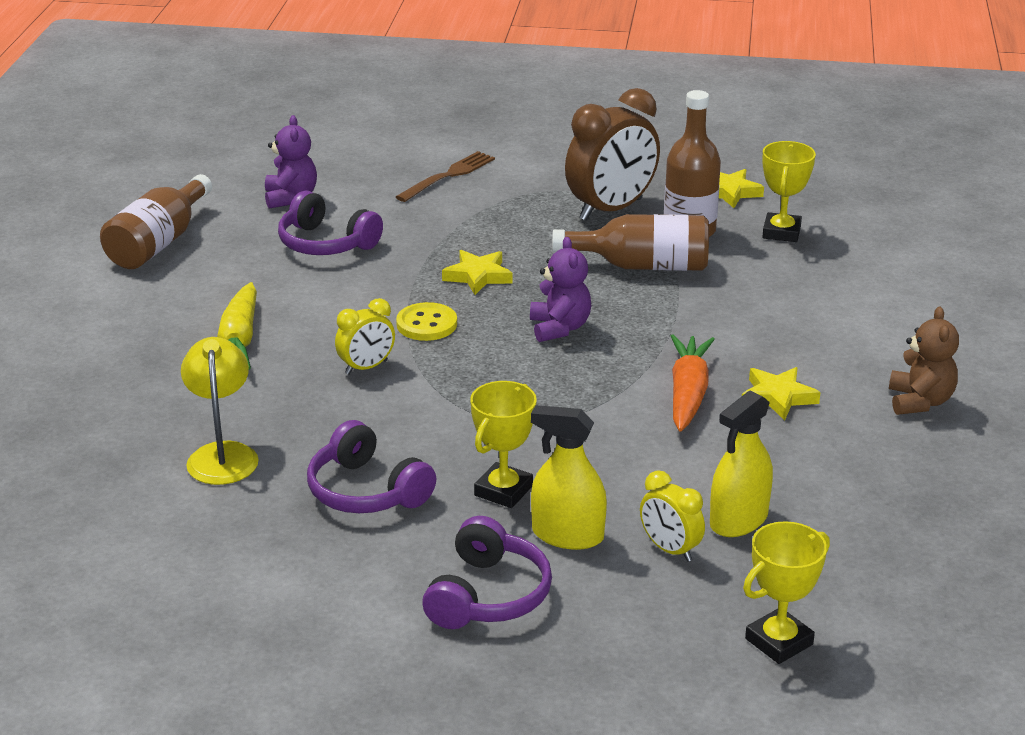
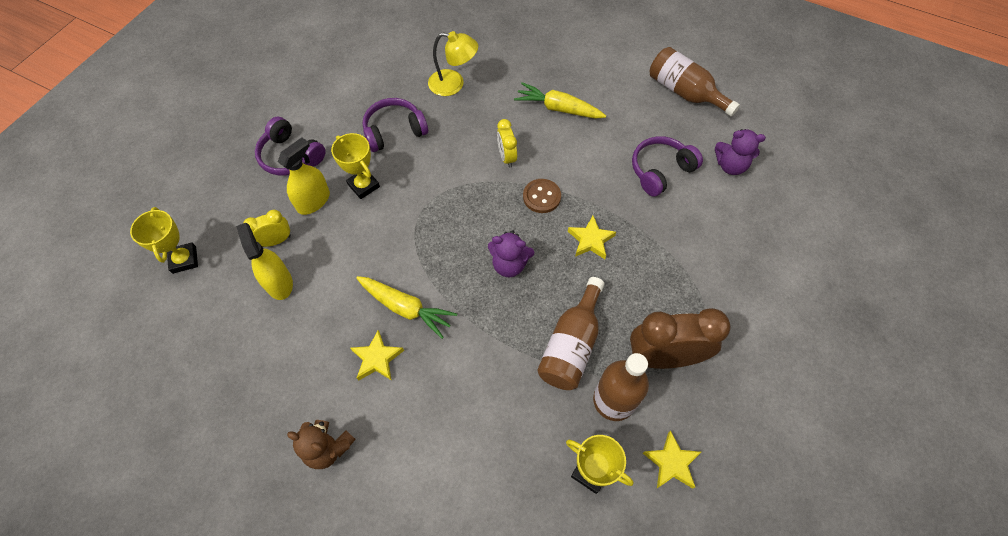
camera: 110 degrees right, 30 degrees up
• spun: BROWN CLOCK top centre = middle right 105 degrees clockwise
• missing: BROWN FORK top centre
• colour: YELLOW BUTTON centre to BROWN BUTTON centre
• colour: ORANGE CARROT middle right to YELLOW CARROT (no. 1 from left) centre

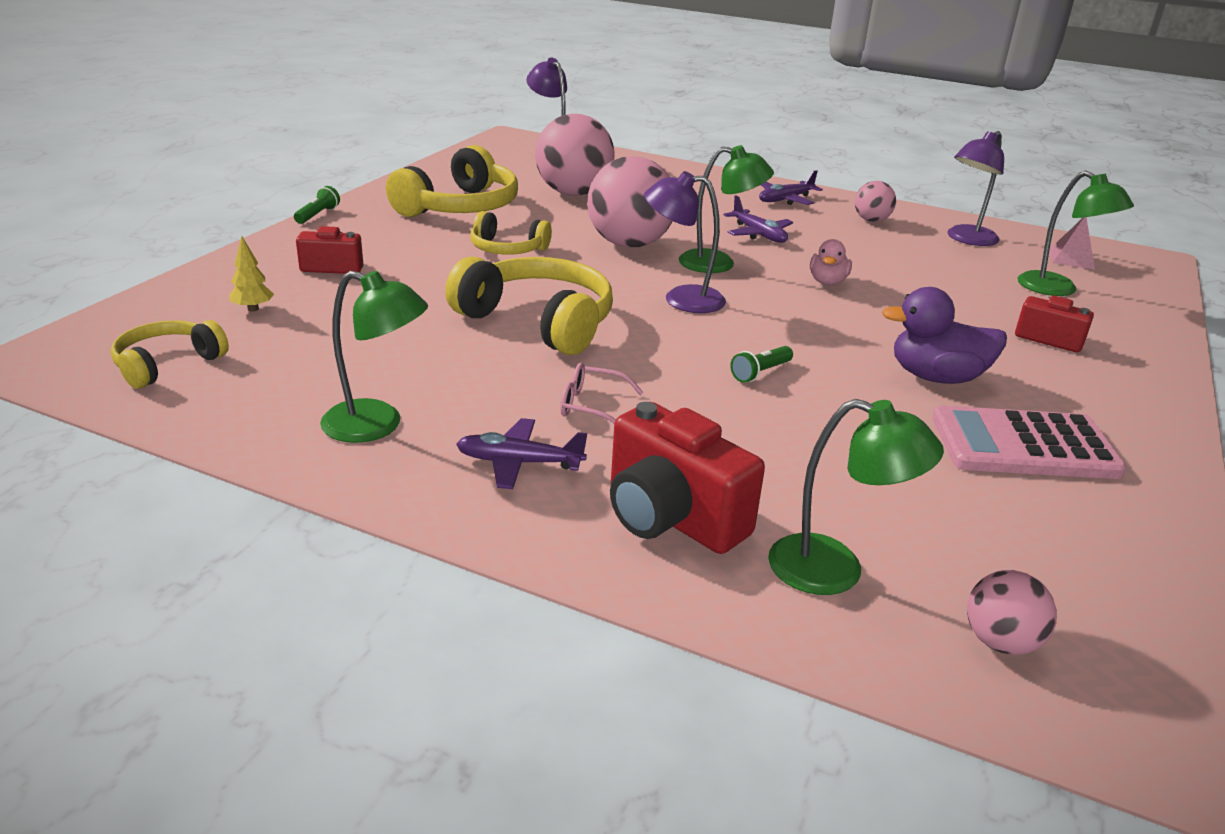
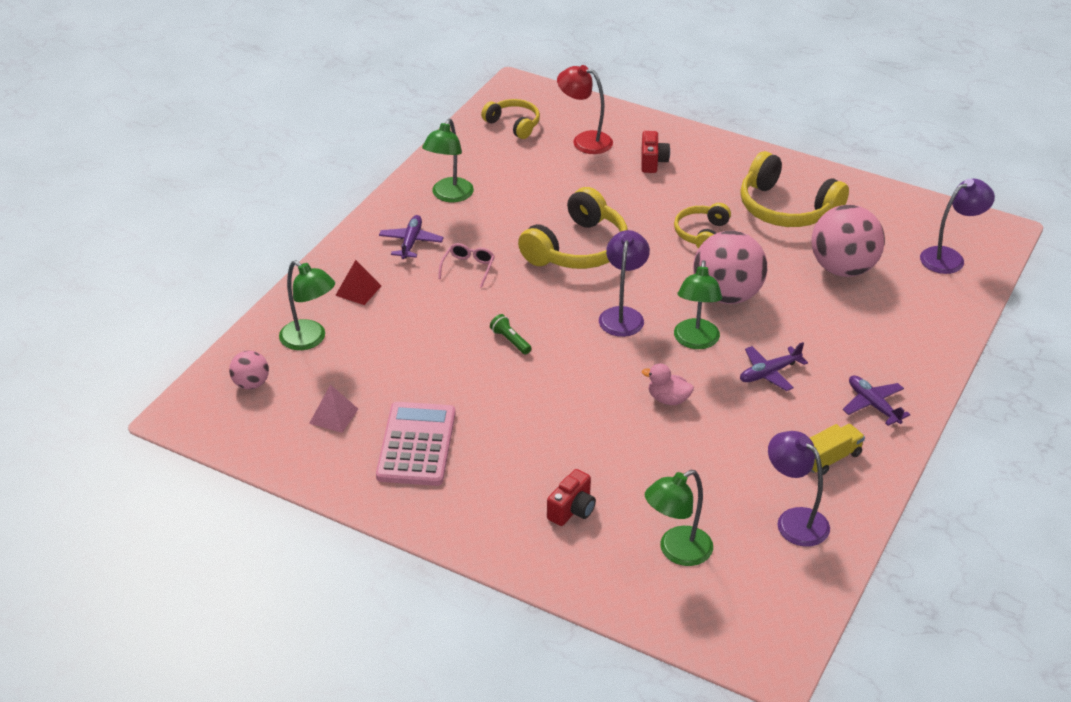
camera: 95 degrees right, 10 degrees up
• exchanged: PINK BALL (no. 3 from left) top right to YELLOW TRUCK middle right
• missing: GREEN FLASHLIGHT (no. 1 from left) top left
• relocated: PINK PYRAMID top right to middle left
• exchanged: YELLOW TREE top left to RED LAMP top centre
• missing: PURPLE DUCK middle right
• spun: GREEN LAMP (no. 3 from left in the first image) middle right = middle left 75 degrees counterclockwise
• exchanged: RED CAMERA (no. 2 from left) centre to RED PYRAMID centre

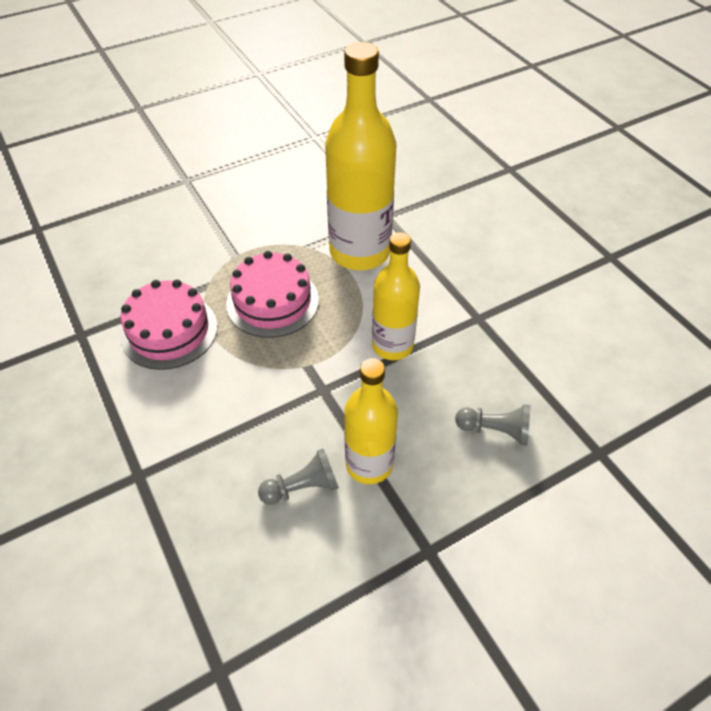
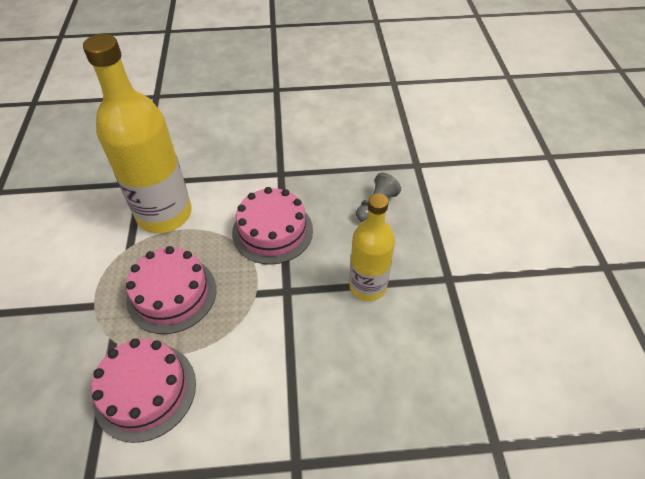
camera: 65 degrees left, 0 degrees up
• exchanged: YELLOW BOTTLE (no. 3 from left) centre to PINK CAKE (no. 3 from left) centre
• missing: GREY PAWN (no. 1 from left) bottom centre

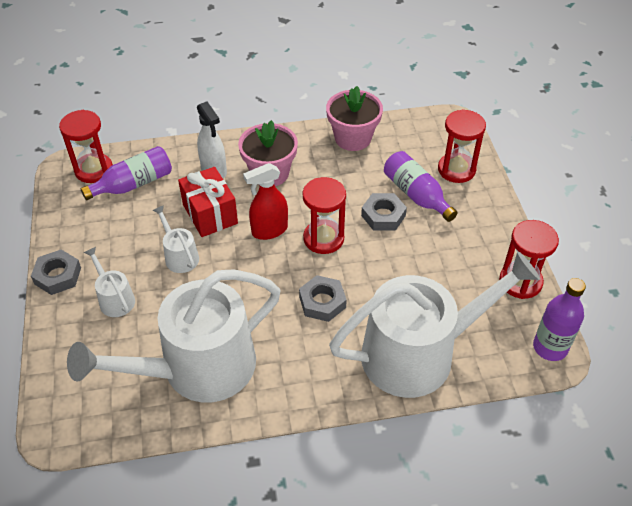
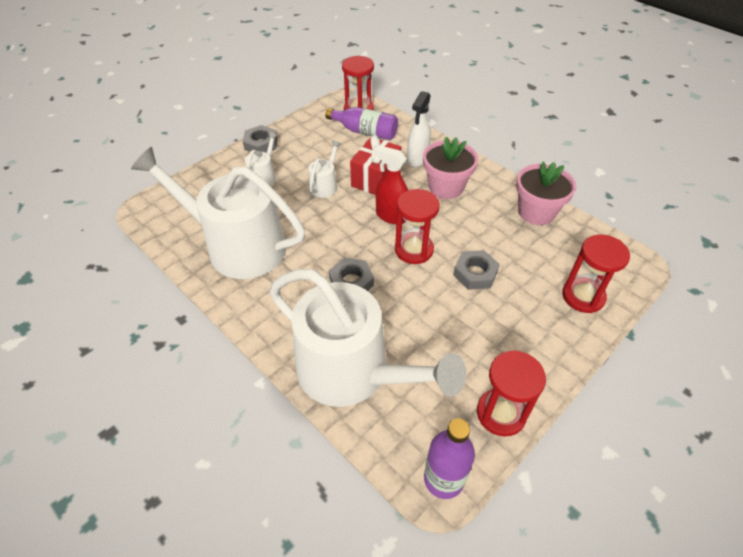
camera: 55 degrees right, 0 degrees up
• missing: PURPLE BOTTLE (no. 2 from left) centre

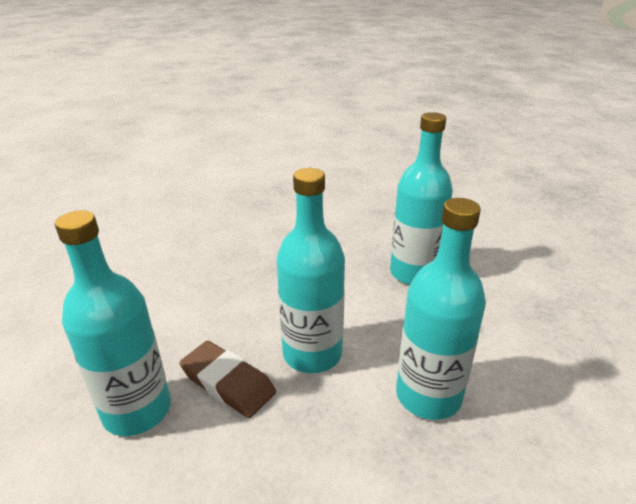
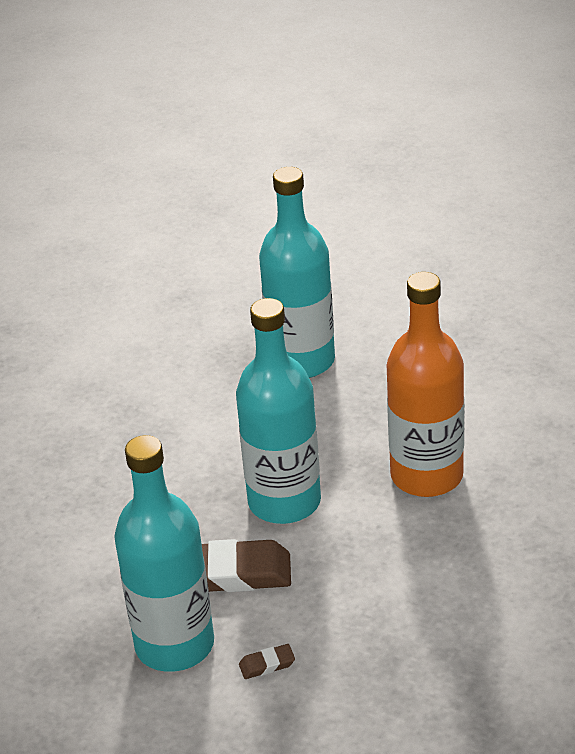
camera: 35 degrees left, 5 degrees up
• colour: TURQUOISE BOTTLE (no. 4 from left) middle right to ORANGE BOTTLE middle right
• appeared: BROWN ERASER (no. 2 from left) bottom centre

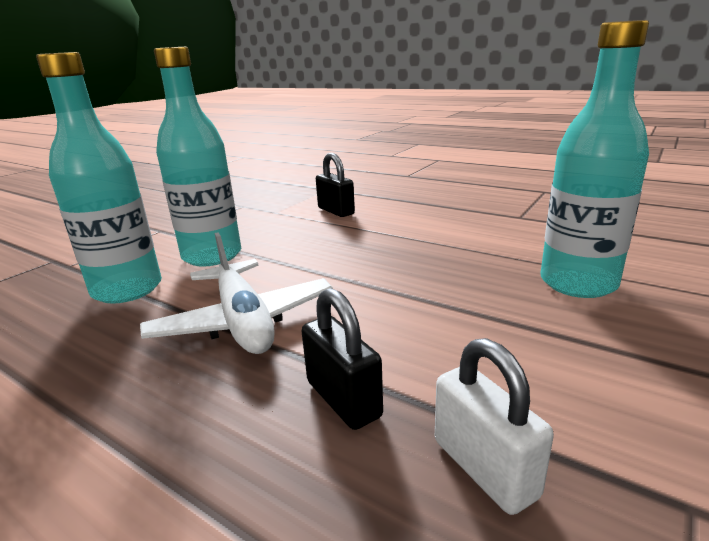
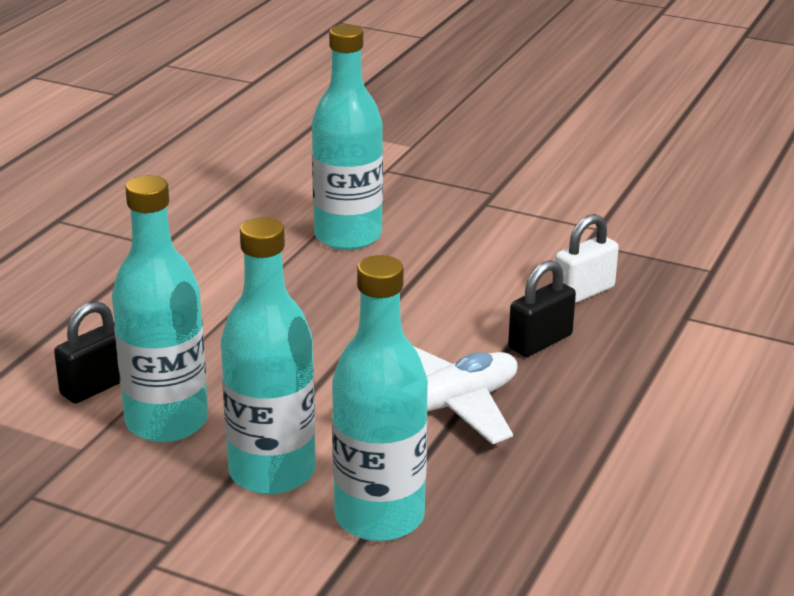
camera: 100 degrees left, 5 degrees up
• appeared: TURQUOISE BOTTLE (no. 1 from left) middle left

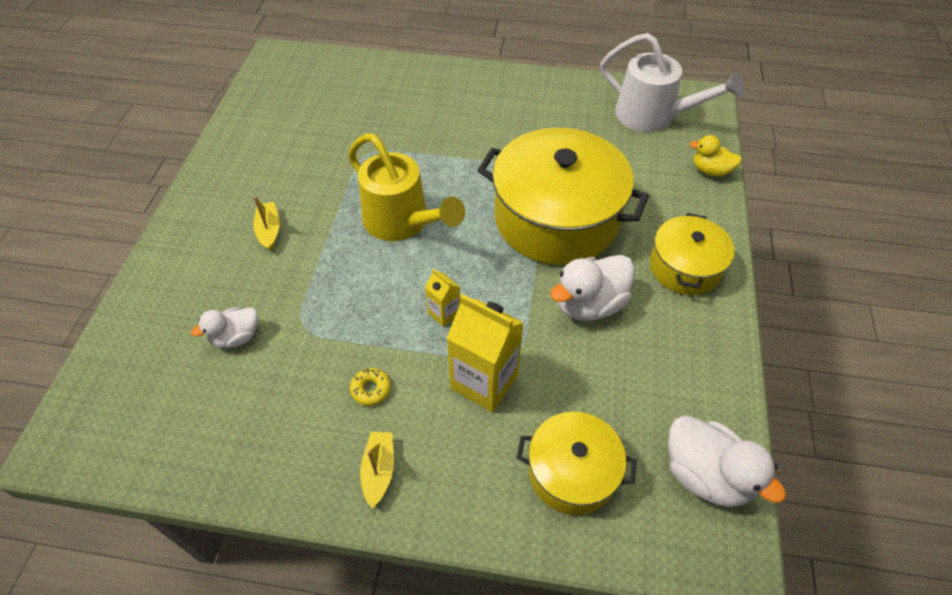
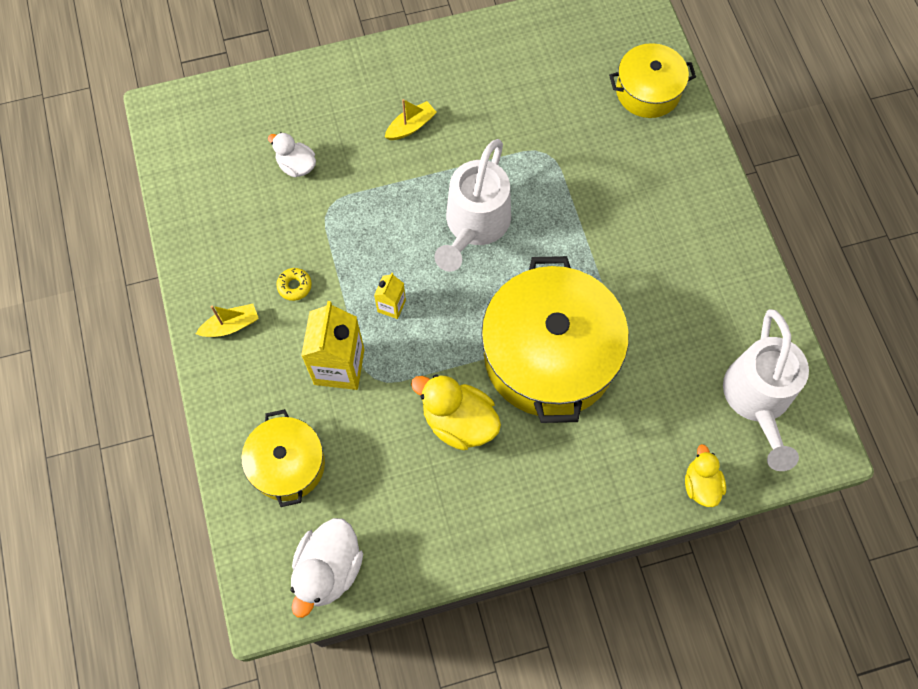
camera: 65 degrees right, 15 degrees up
• colour: YELLOW WATERING CAN top centre to WHITE WATERING CAN (no. 1 from left) top centre
• relocated: YELLOW POT (no. 3 from left) middle right to top right
• colour: WHITE DUCK (no. 2 from left) centre to YELLOW DUCK (no. 1 from left) centre

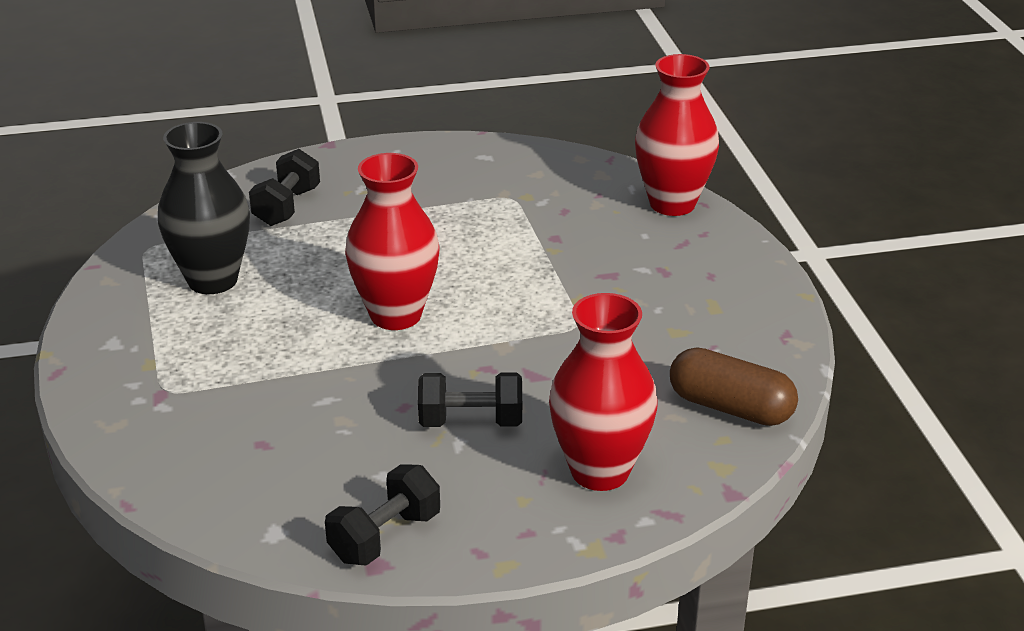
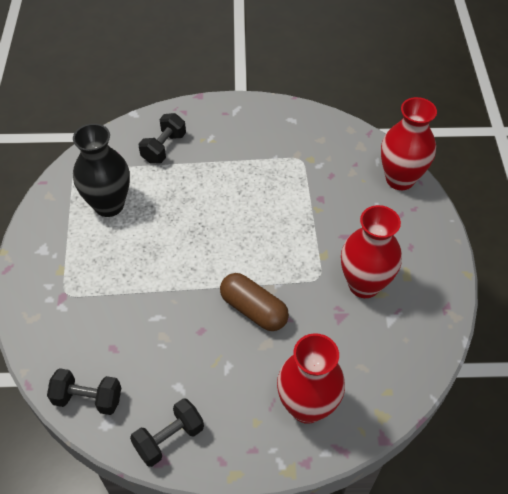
camera: 10 degrees right, 20 degrees up
• relocated: RED VASE (no. 1 from left in the first image) centre to RED VASE (no. 2 from left) middle right
• relocated: BROWN CAPSULE middle right to centre
• relocated: BLACK DUMBBELL (no. 3 from left in the first image) centre to BLACK DUMBBELL (no. 1 from left) bottom left

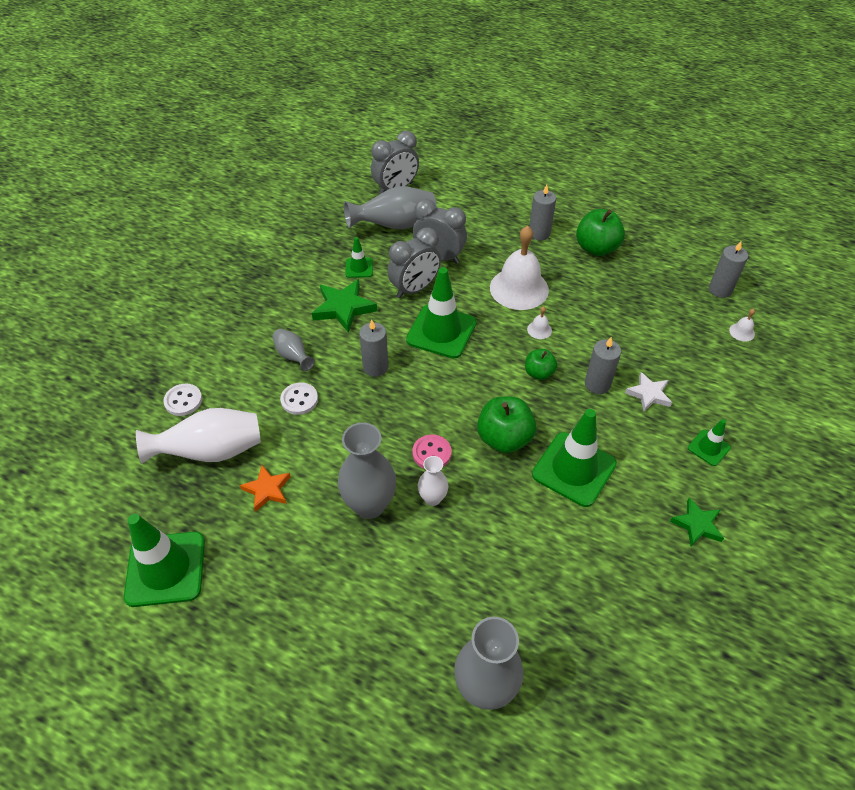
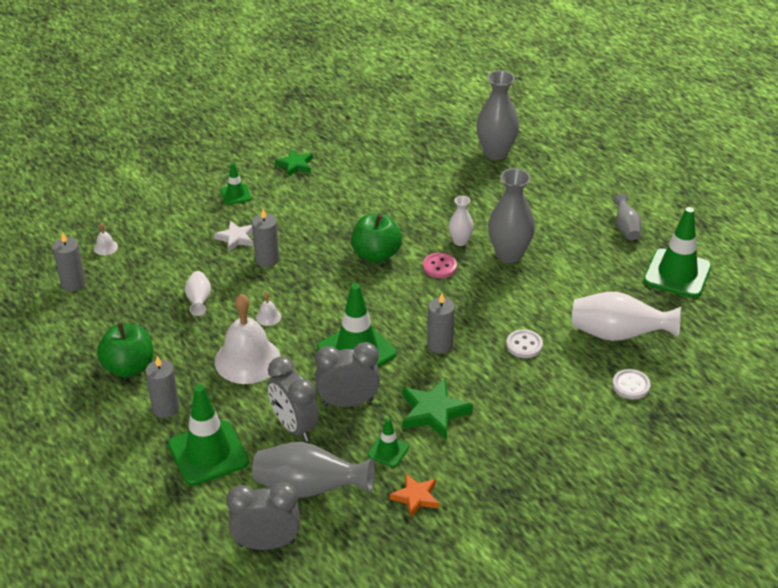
camera: 150 degrees left, 10 degrees down
• relocated: GREY VASE (no. 1 from left in the first image) centre to GREY VASE (no. 4 from left) middle right
• missing: GREEN APPLE (no. 2 from left) centre
• relocated: GREEN TRAFFIC CONE (no. 4 from left in the first image) middle right to GREEN TRAFFIC CONE (no. 1 from left) bottom left
• relocated: ORANGE STAR middle left to bottom centre
• appeared: WHITE VASE (no. 1 from left) middle left

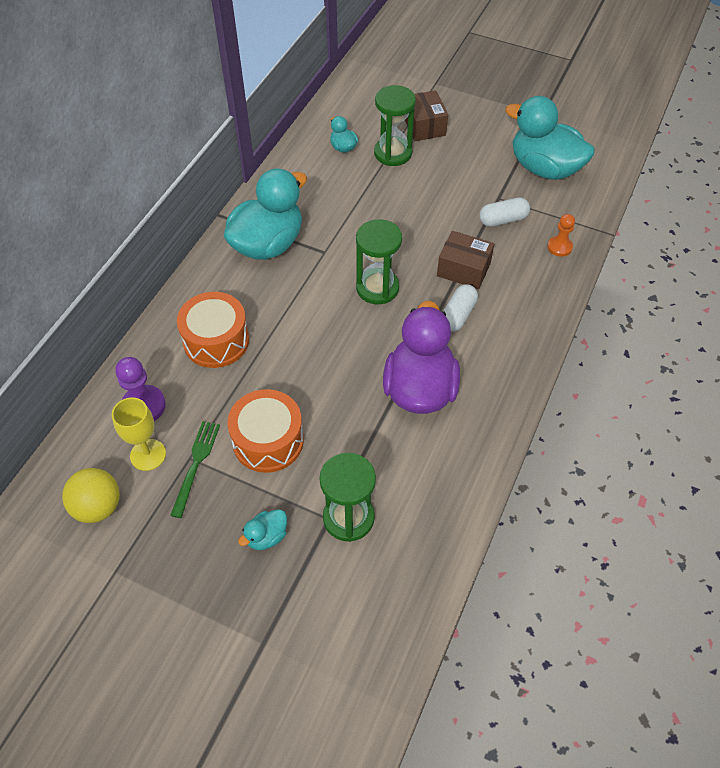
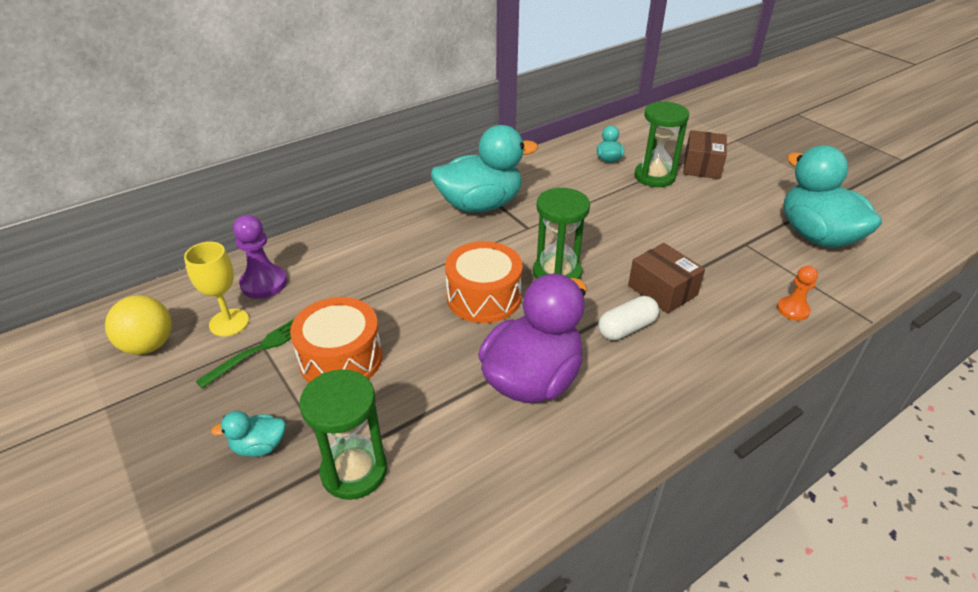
camera: 30 degrees right, 15 degrees down
• missing: WHITE CAPSULE (no. 2 from left) top right
• relocated: ORANGE DRUM (no. 1 from left in the first image) middle left to ORANGE DRUM (no. 2 from left) centre

